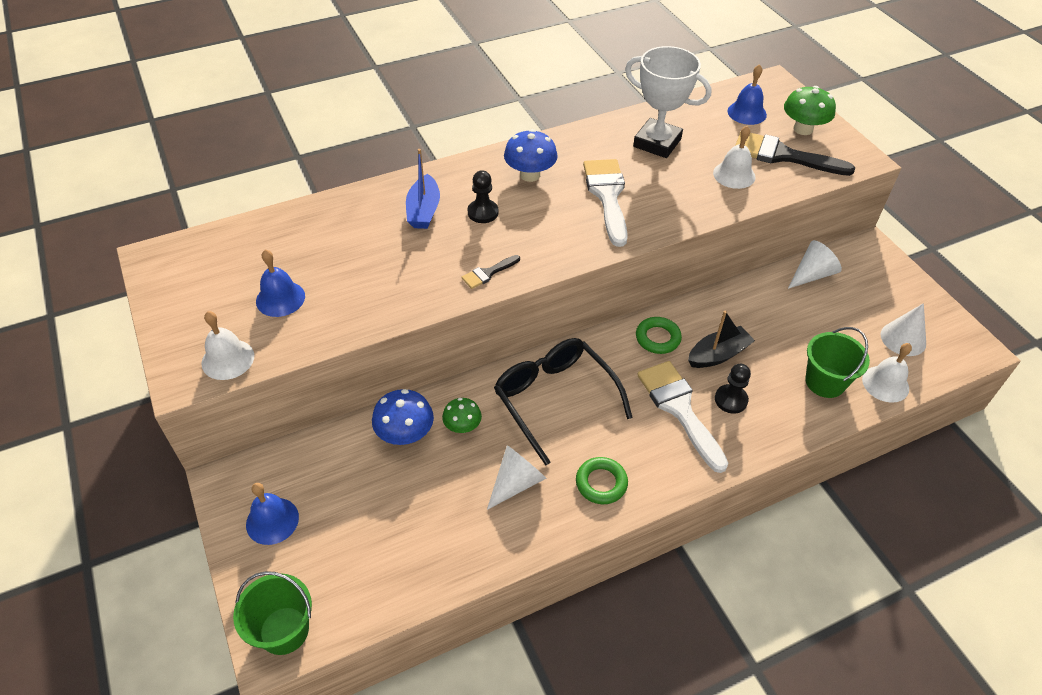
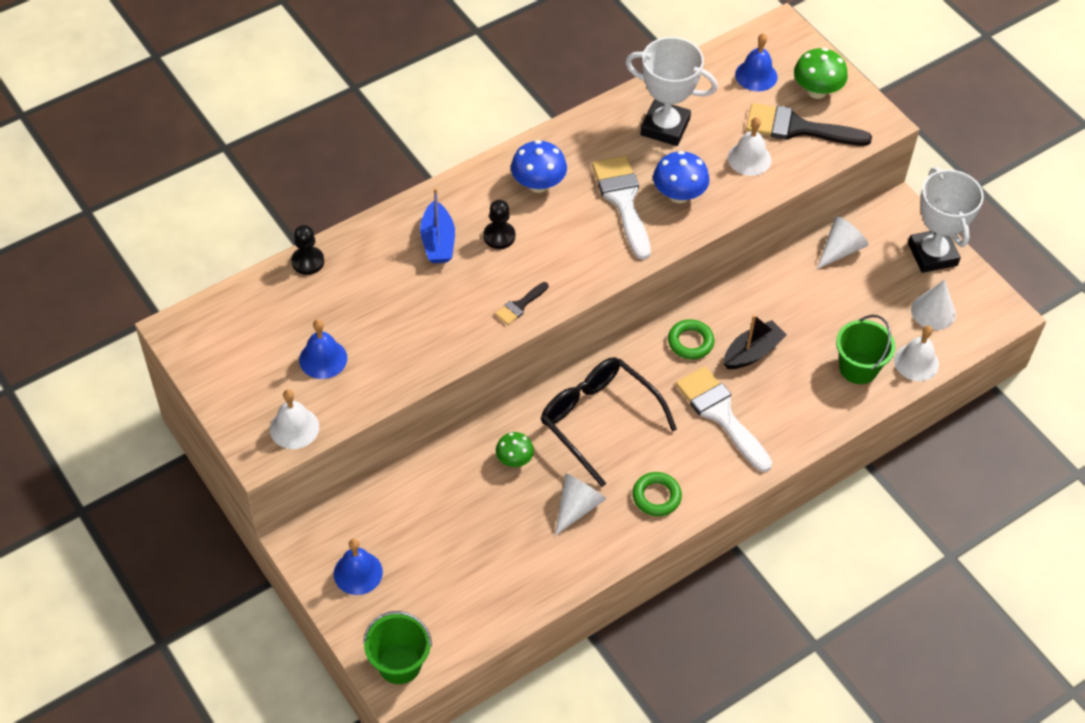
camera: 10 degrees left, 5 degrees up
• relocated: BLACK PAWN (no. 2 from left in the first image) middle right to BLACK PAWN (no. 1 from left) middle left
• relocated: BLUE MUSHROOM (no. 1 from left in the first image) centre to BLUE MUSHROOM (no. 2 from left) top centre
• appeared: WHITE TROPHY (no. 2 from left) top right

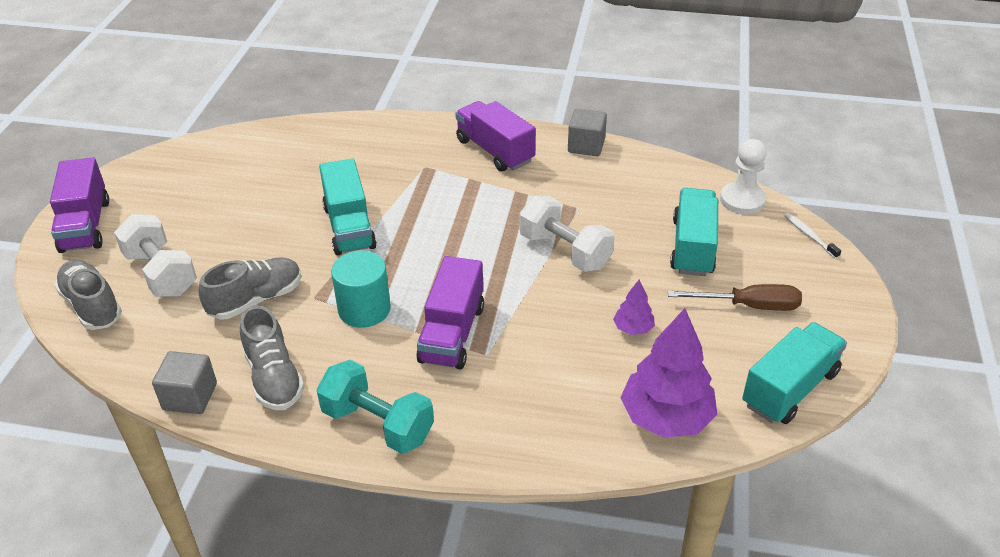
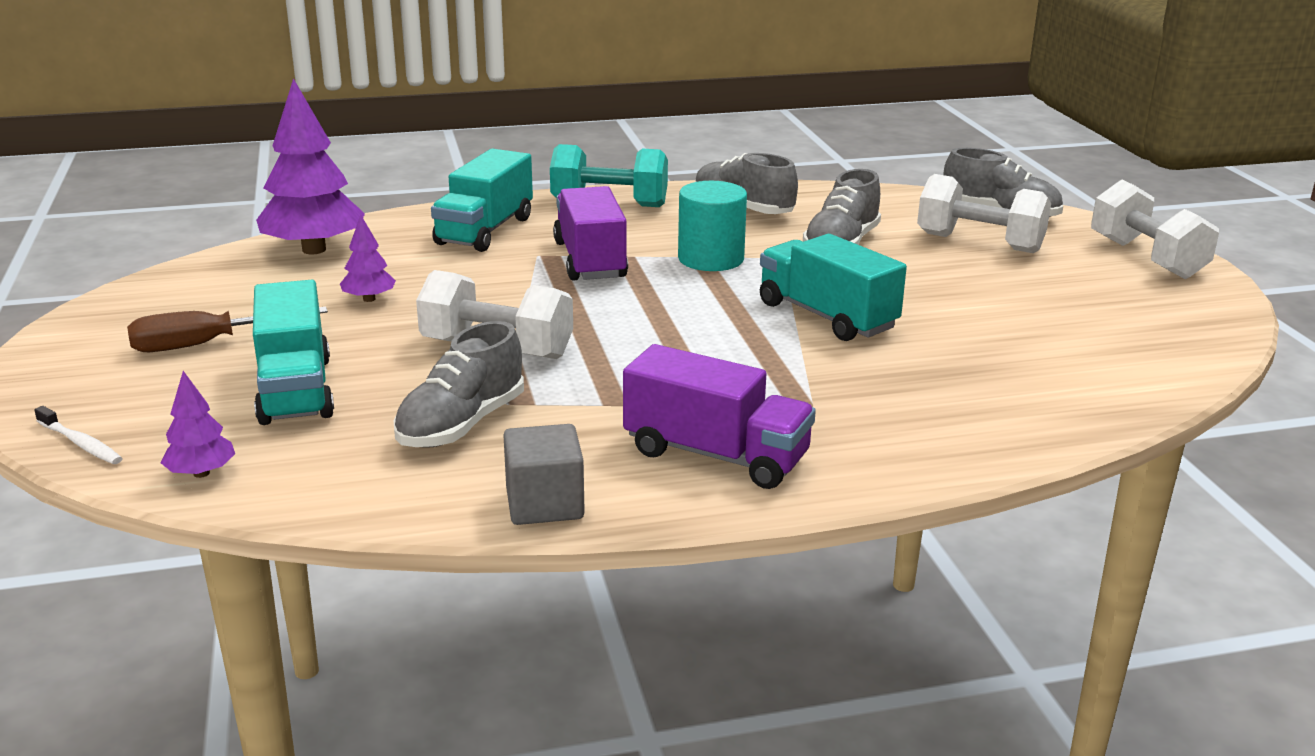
camera: 155 degrees right, 15 degrees down
• exchanged: WHITE PAWN top right to PURPLE TREE (no. 1 from left) middle left
• exchanged: PURPLE TRUCK (no. 1 from left) middle left to WHITE DUMBBELL (no. 3 from left) top right
• relocated: TURQUOISE TRUCK (no. 3 from left in the first image) bottom right to TURQUOISE TRUCK (no. 2 from left) top centre
• missing: GREY CUBE (no. 1 from left) bottom left
• appeared: GREY SHOE (no. 1 from left) centre

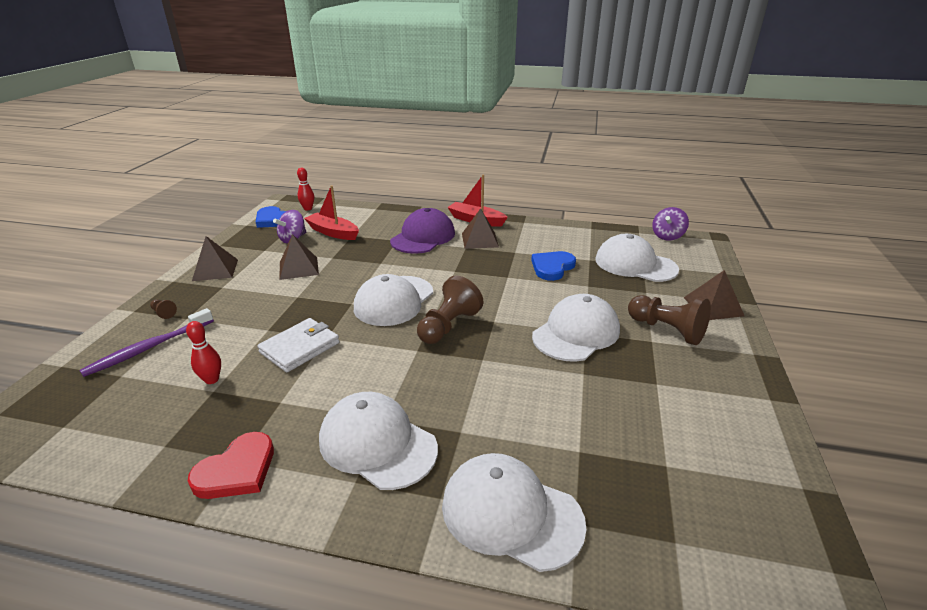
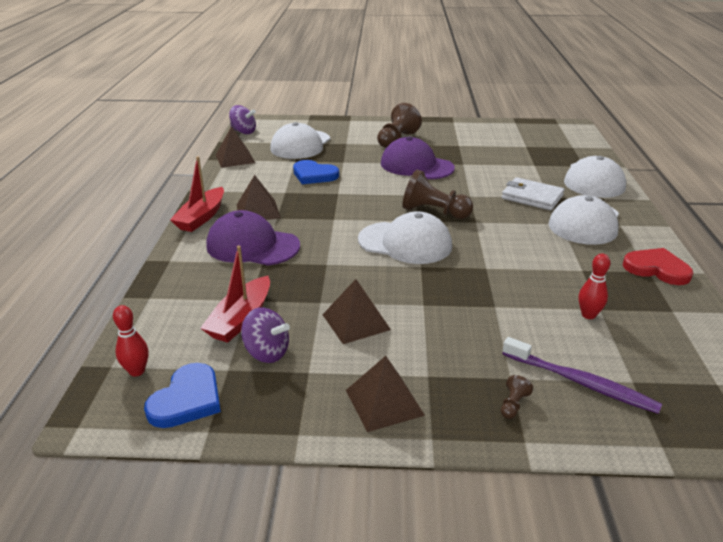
camera: 100 degrees left, 0 degrees up
• relocated: BROWN PYRAMID (no. 4 from left in the first image) middle right to BROWN PYRAMID (no. 1 from left) top left
• colour: WHITE CAP (no. 4 from left) centre to PURPLE CAP (no. 2 from left) top centre
• relocated: WHITE WALLET middle left to middle right

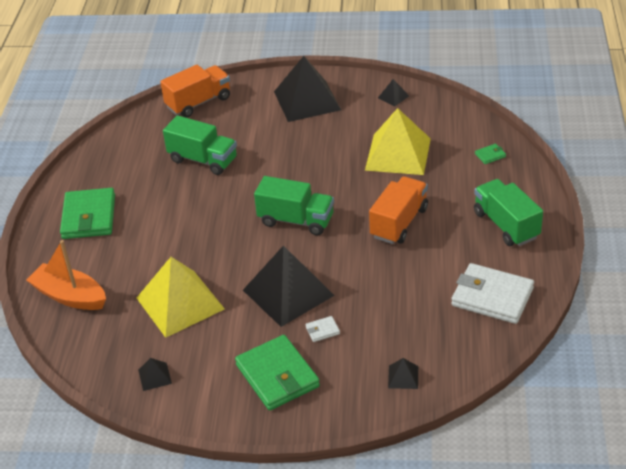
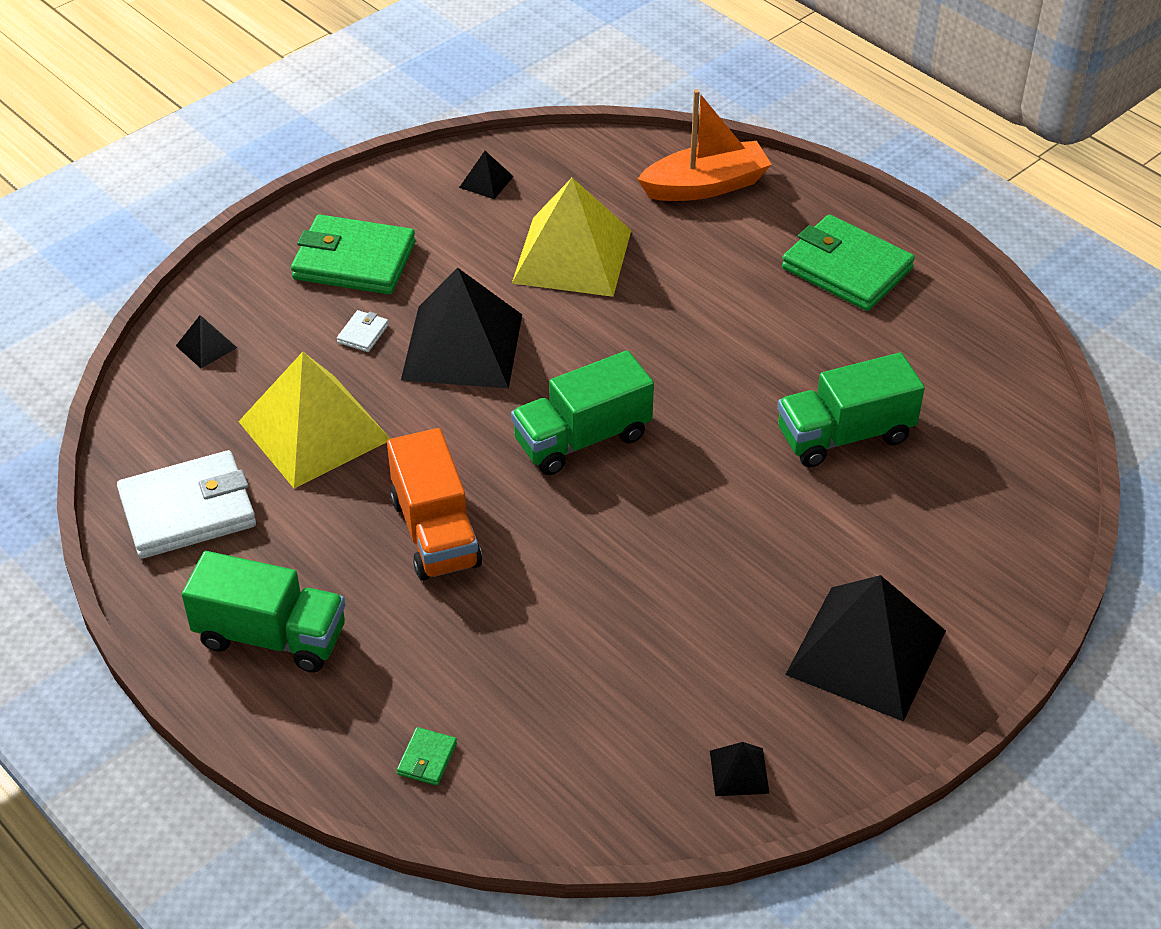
camera: 130 degrees right, 5 degrees up
• missing: ORANGE TRUCK (no. 1 from left) top left
• relocated: YELLOW PYRAMID (no. 2 from left in the first image) top centre to YELLOW PYRAMID (no. 1 from left) middle left

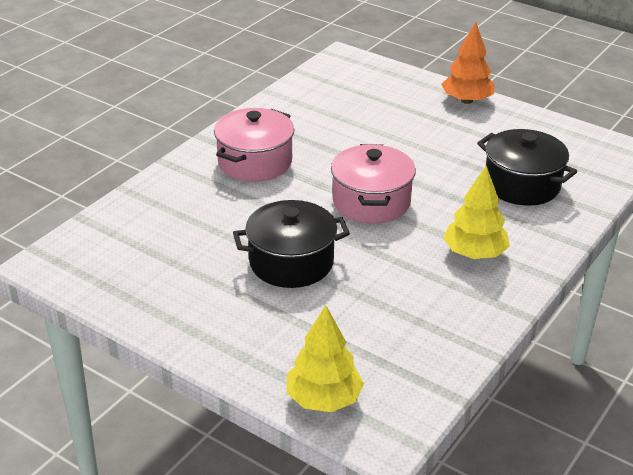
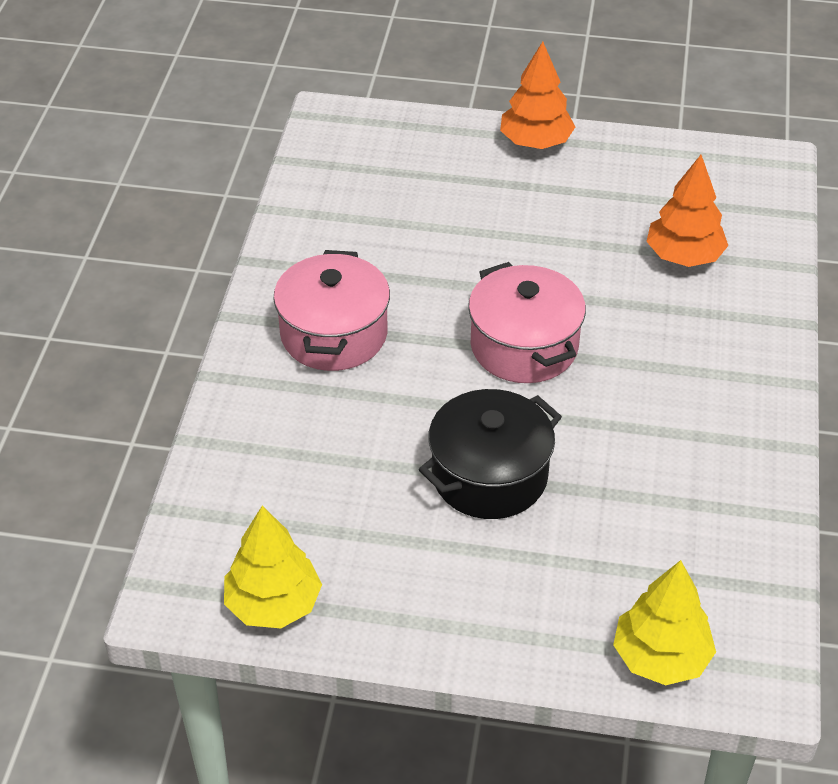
camera: 25 degrees left, 10 degrees up
• exchanged: BLACK POT (no. 2 from left) middle right to ORANGE TREE (no. 2 from left) top right
• relocated: YELLOW TREE (no. 2 from left in the first image) middle right to YELLOW TREE (no. 1 from left) bottom left

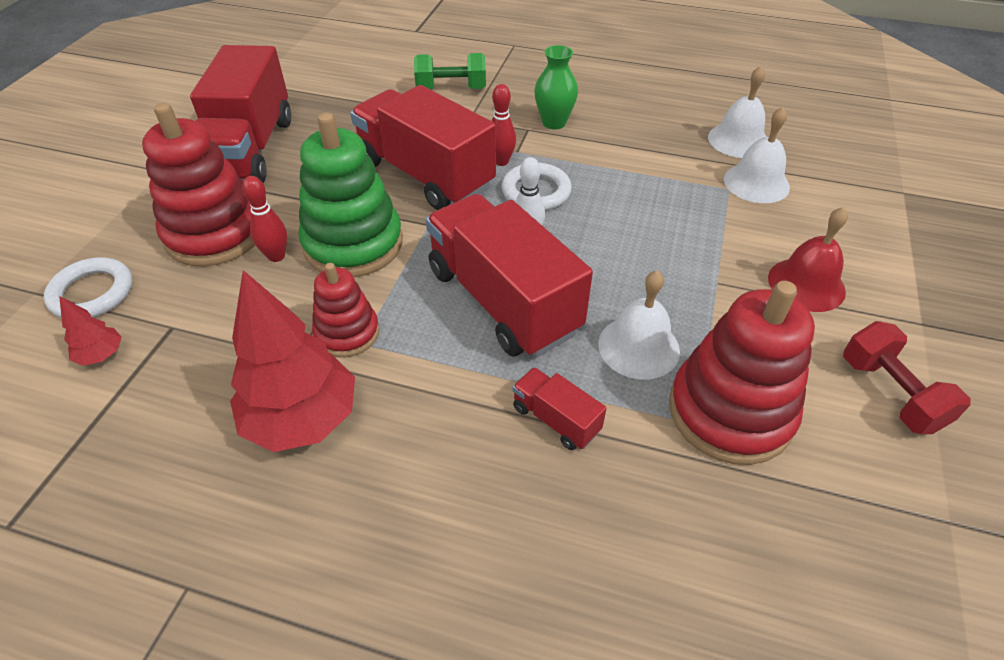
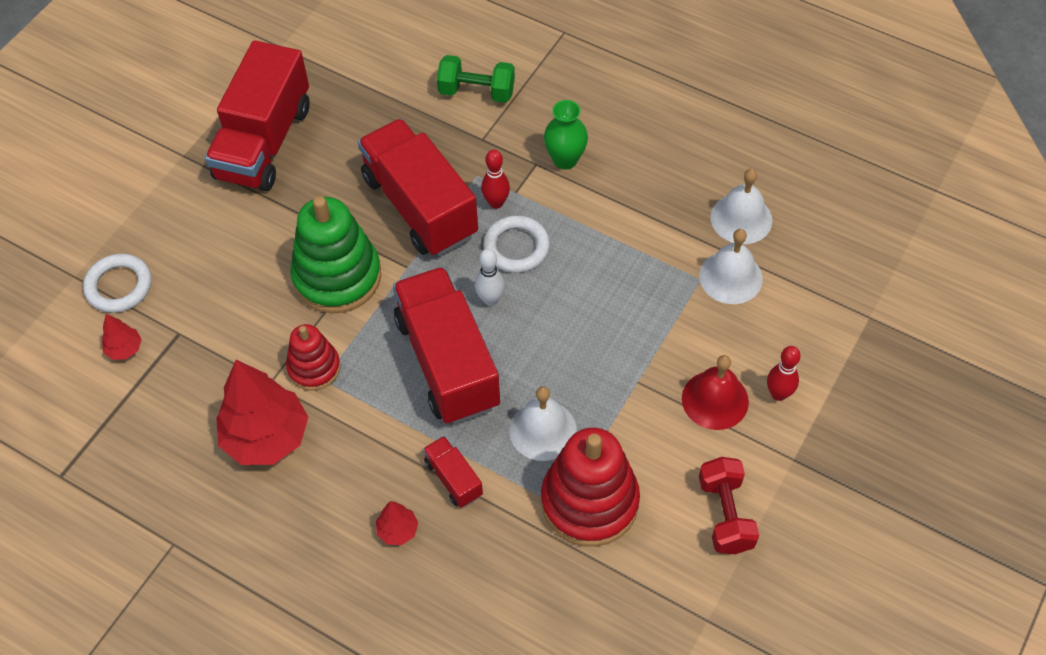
camera: 15 degrees right, 10 degrees up
• missing: RED STACKING TOY (no. 1 from left) top left
• relocated: RED BOWLING PIN (no. 1 from left in the first image) top left to RED BOWLING PIN (no. 2 from left) middle right
• appeared: RED TREE (no. 3 from left) bottom centre

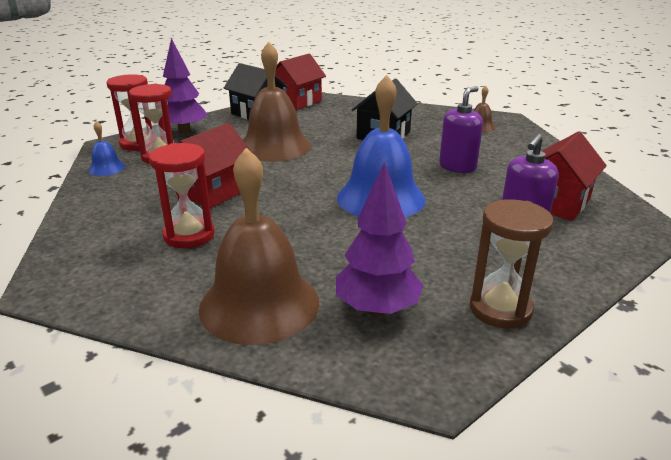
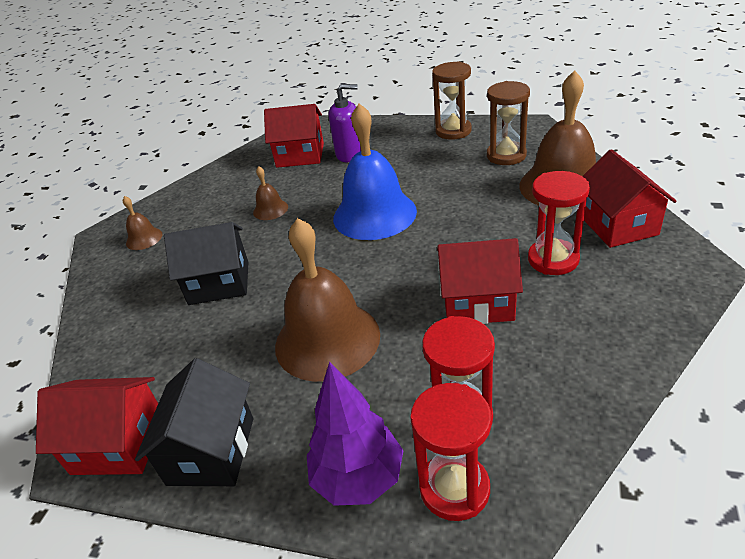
camera: 120 degrees left, 10 degrees up
• exchanged: PURPLE SOAP DISPENSER (no. 1 from left) top right to BROWN BELL (no. 2 from left) centre
• missing: BLUE BELL (no. 1 from left) top left
• exchanged: PURPLE TREE (no. 2 from left) centre to BROWN HOURGLASS (no. 2 from left) top right
• appeared: RED HOUSE (no. 4 from left) middle right

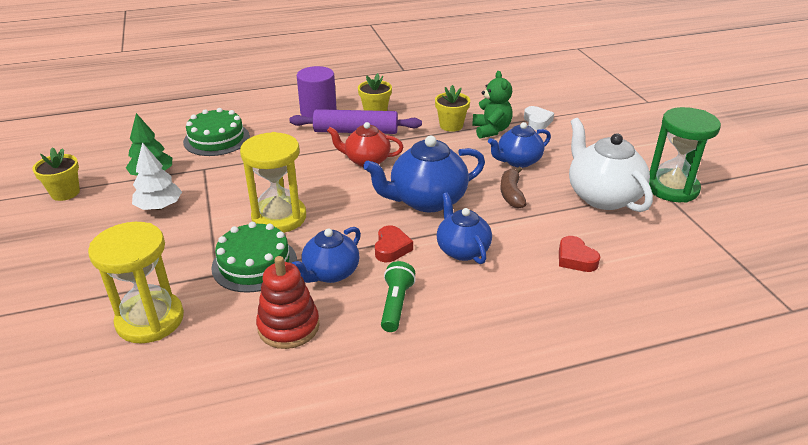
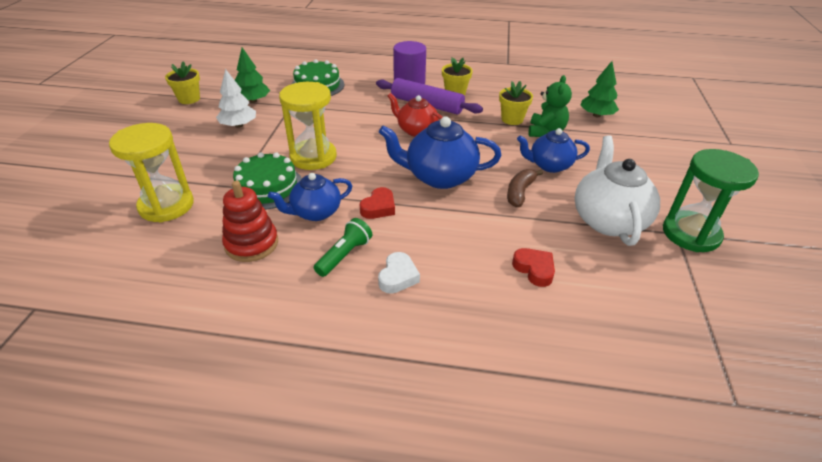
camera: 25 degrees right, 5 degrees up
• relocated: WHITE HEART top right to centre
• missing: BLUE TEAPOT (no. 3 from left) centre
• spun: RED HEART (no. 2 from left) middle right = centre 150 degrees clockwise
• appeared: GREEN TREE (no. 2 from left) top right

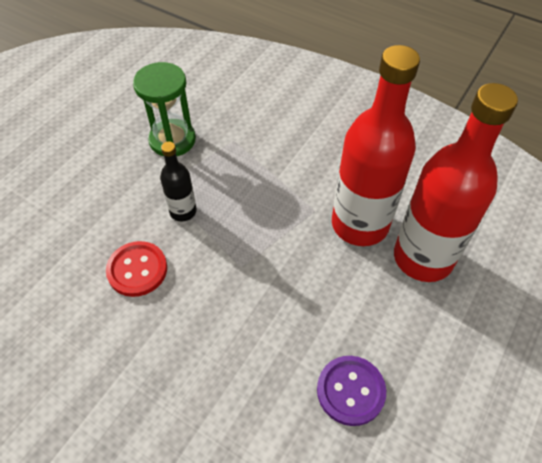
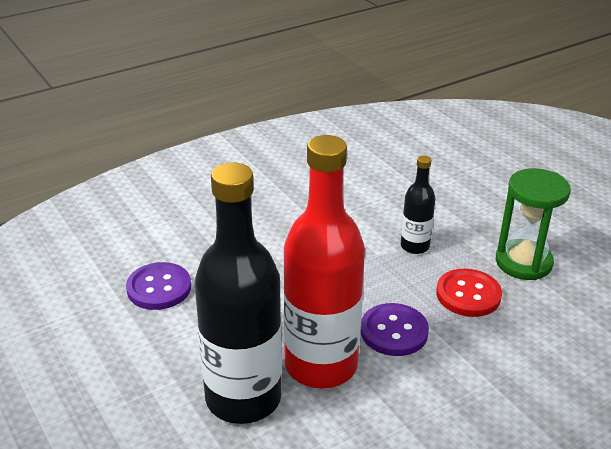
camera: 115 degrees right, 20 degrees down
• colour: RED BOTTLE (no. 2 from left) middle right to BLACK BOTTLE (no. 1 from left) centre
• relocated: RED BUTTON middle left to middle right
• appeared: PURPLE BUTTON (no. 2 from left) bottom centre

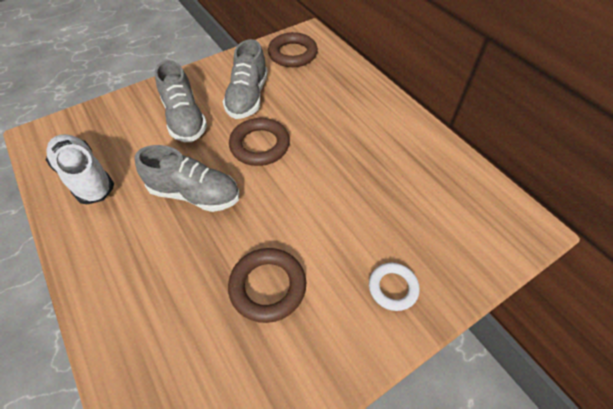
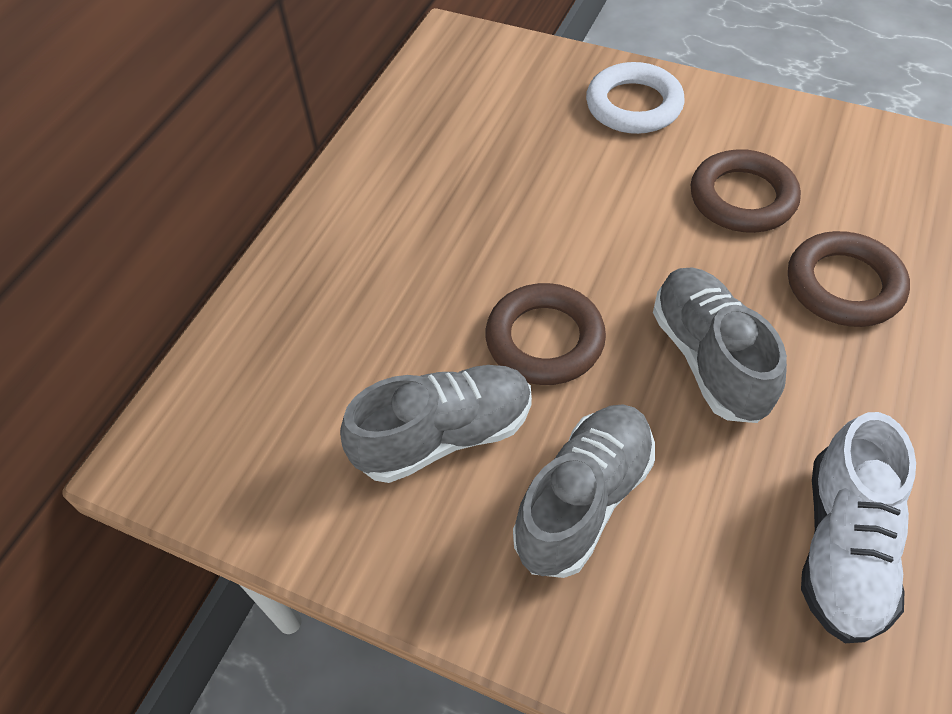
camera: 120 degrees left, 0 degrees up
• relocated: BROWN RING (no. 3 from left) top centre to middle right
• size: WHITE RING bottom centre = top right x1.54

